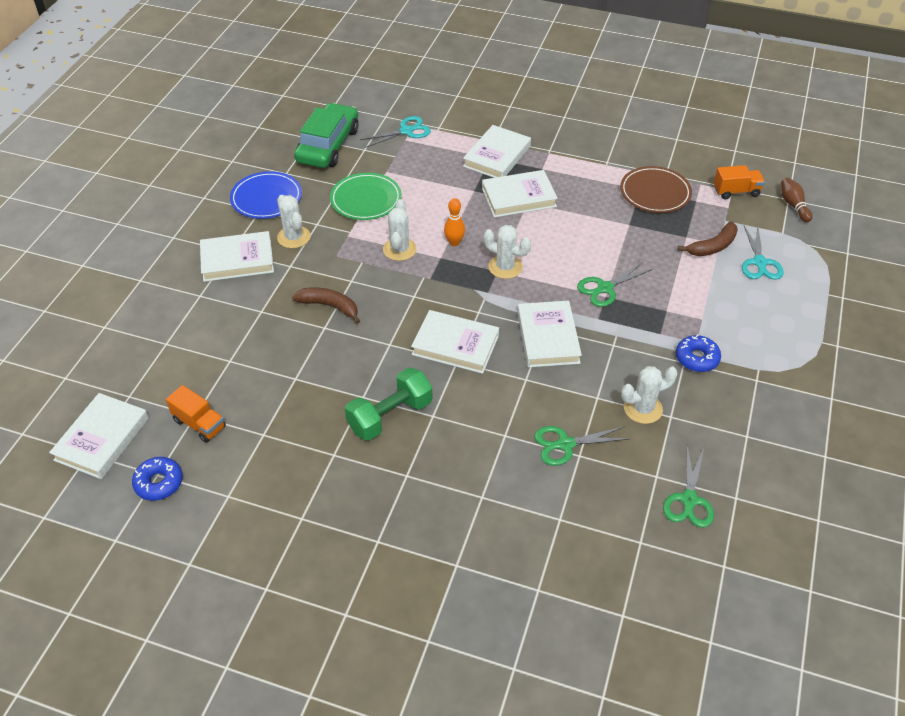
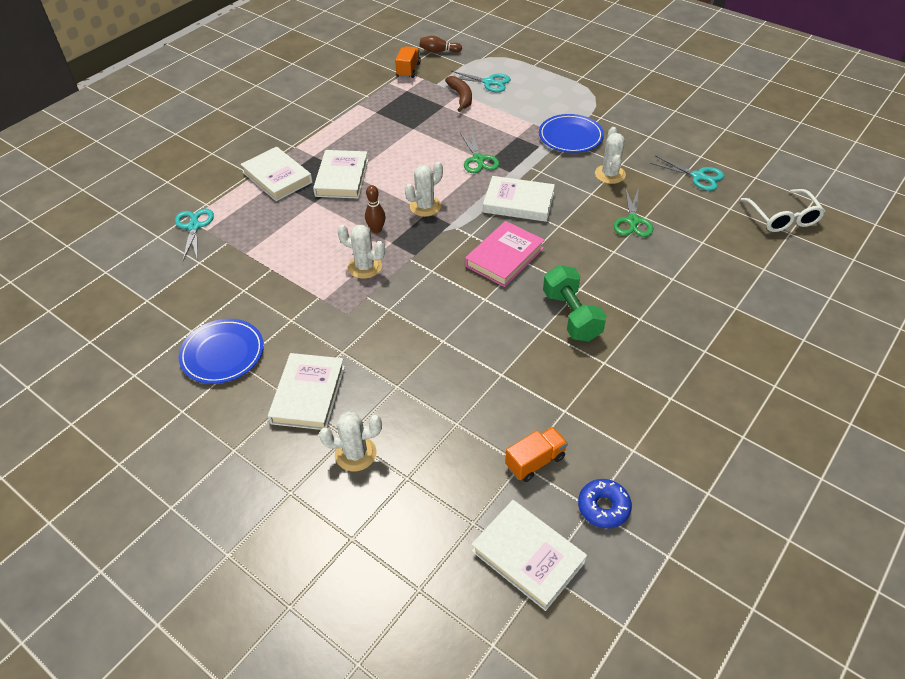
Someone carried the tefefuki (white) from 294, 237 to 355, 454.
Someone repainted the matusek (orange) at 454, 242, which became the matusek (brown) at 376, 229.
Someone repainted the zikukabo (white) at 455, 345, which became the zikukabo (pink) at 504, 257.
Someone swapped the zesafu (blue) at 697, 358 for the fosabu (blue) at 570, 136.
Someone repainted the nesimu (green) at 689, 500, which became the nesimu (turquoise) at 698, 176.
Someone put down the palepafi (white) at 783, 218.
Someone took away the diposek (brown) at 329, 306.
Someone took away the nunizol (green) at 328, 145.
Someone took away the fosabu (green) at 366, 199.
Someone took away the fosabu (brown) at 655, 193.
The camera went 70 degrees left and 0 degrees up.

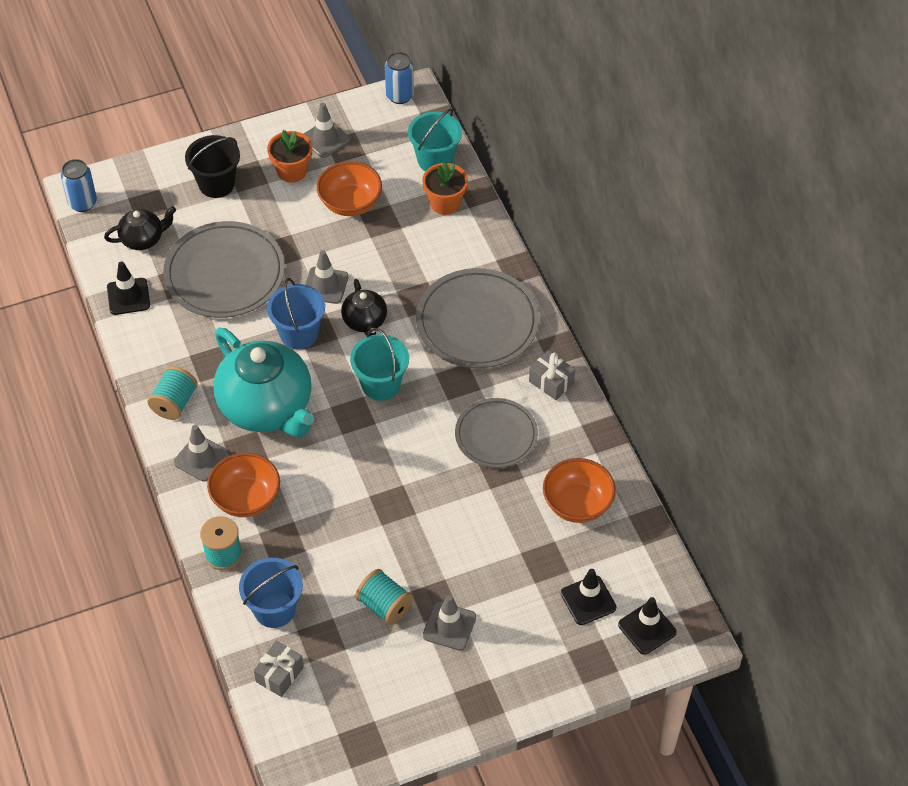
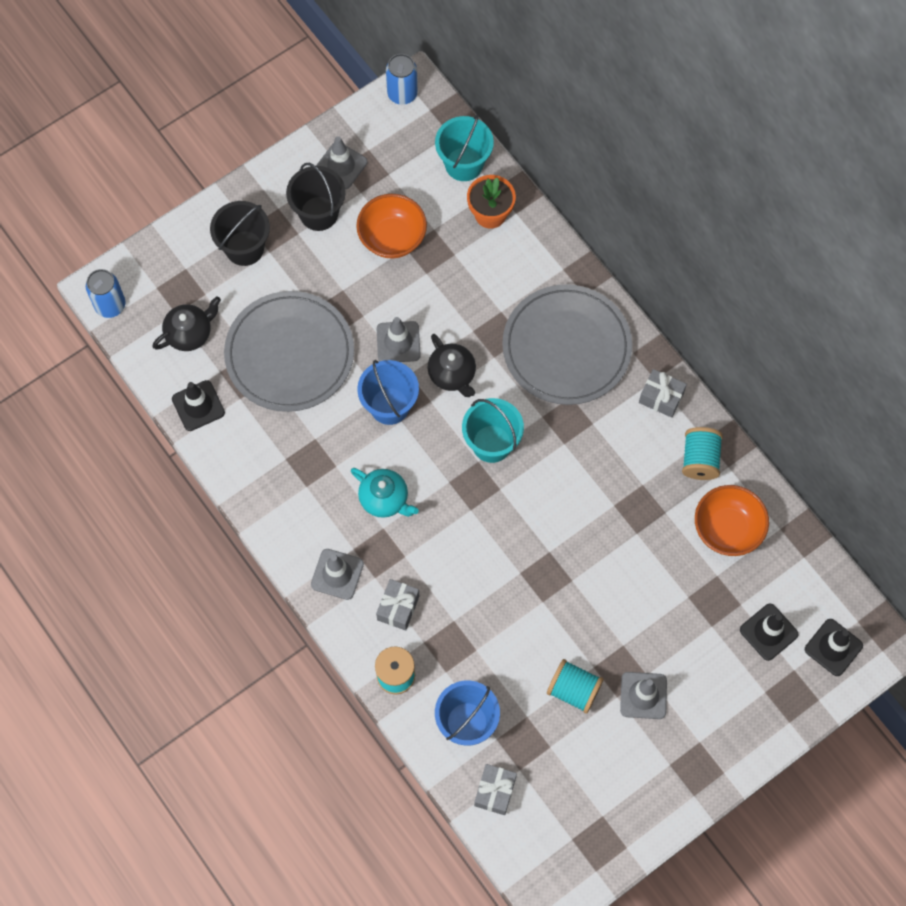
Someone swapped the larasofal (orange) at 292, 171 for the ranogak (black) at 319, 213.
Someone scaled the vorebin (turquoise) at 267, 407 by 0.49.
Someone swapped the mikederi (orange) at 246, 499 for the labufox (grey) at 398, 608.
Someone carried the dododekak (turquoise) from 174, 403 to 700, 460.
Someone took away the fosabu (grey) at 496, 435.
The camera went 15 degrees left and 15 degrees up.

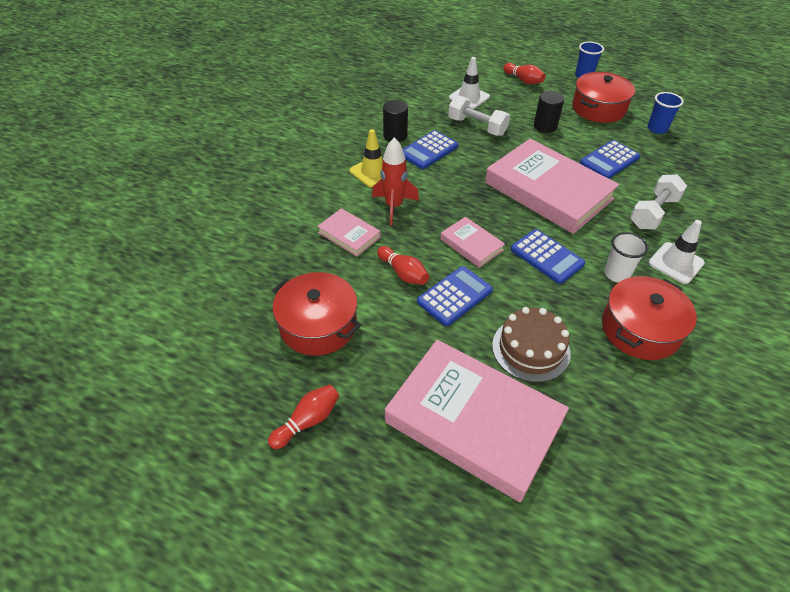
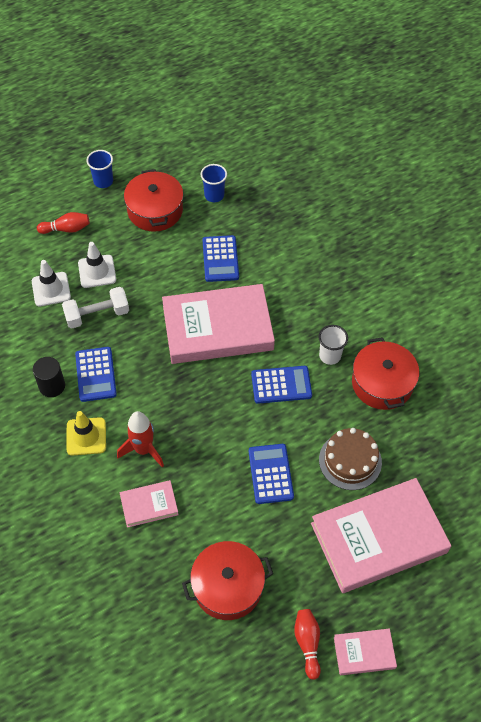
Someone carried the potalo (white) from 676, 263 to 97, 271.
Someone carried the zikukabo (pink) from 471, 245 to 364, 653.
Someone took away the matusek (red) at 403, 273.
Someone took away the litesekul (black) at 545, 126.
Someone took away the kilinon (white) at 653, 213.
The camera went 55 degrees left and 10 degrees up.

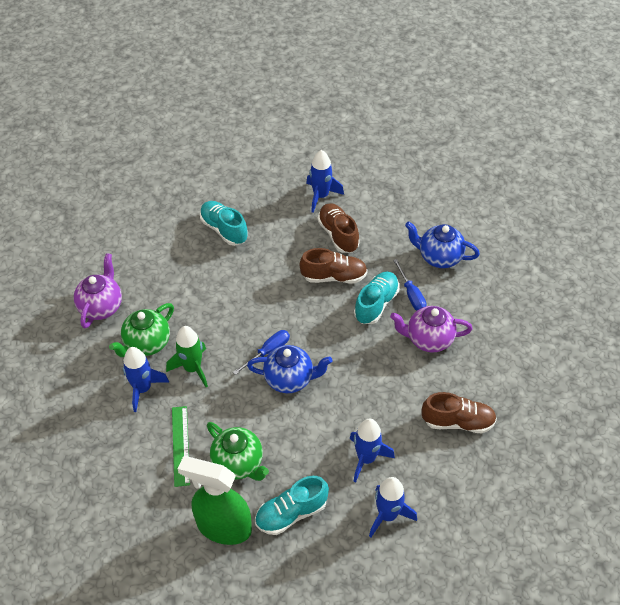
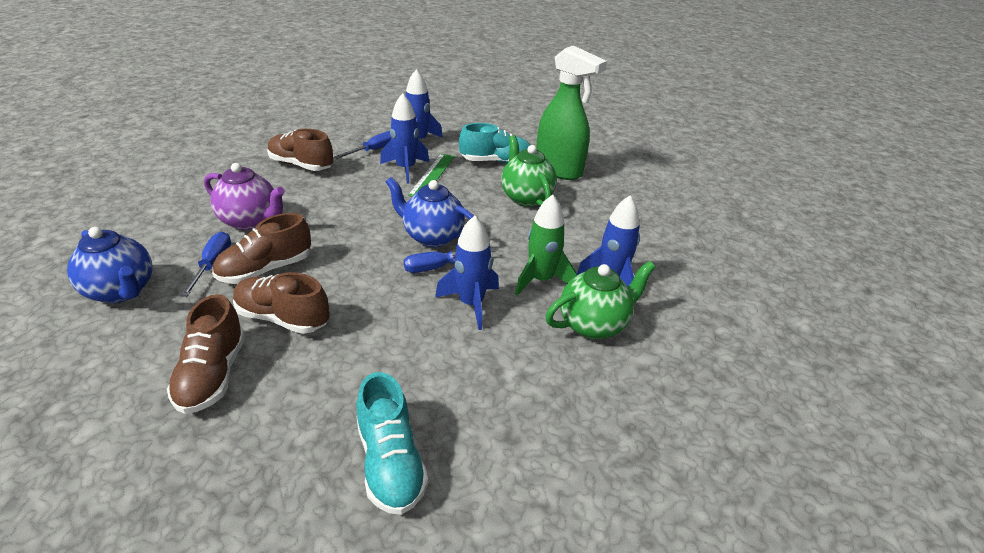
Someone repainted the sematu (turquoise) at 376, 304, which became the sematu (brown) at 265, 269.
Someone put down the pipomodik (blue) at 374, 150.
Someone carried the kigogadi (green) from 180, 445 to 432, 175.
Someone carried the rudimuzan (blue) from 321, 196 to 471, 304.
Someone took away the vorebin (purple) at 101, 307.
The camera went 160 degrees left and 15 degrees down.

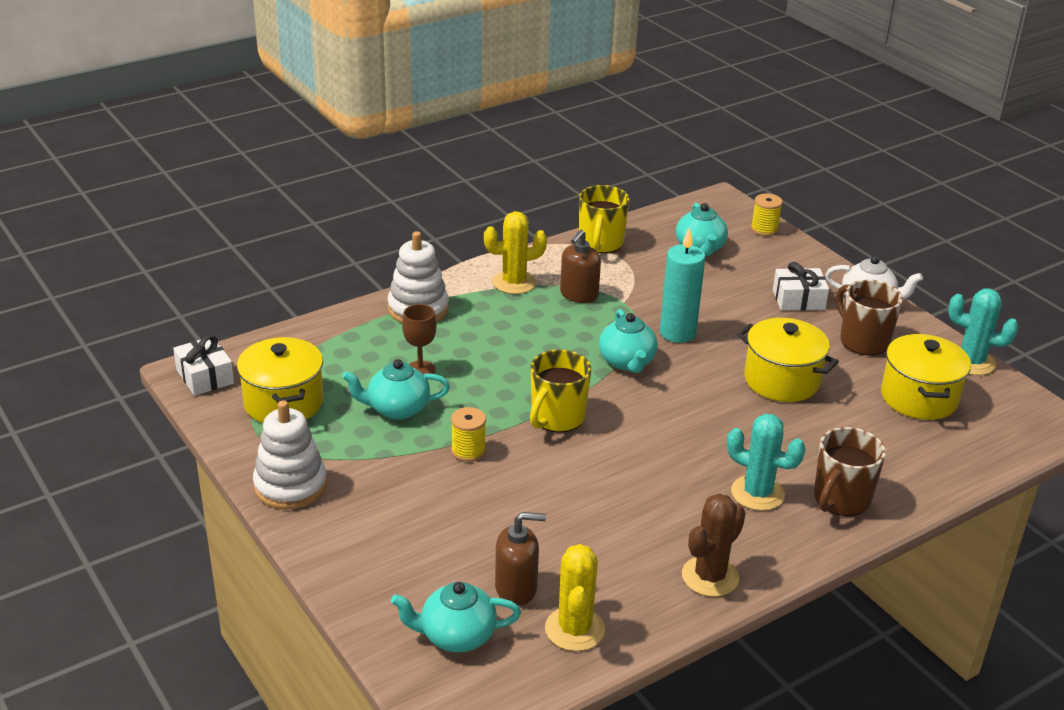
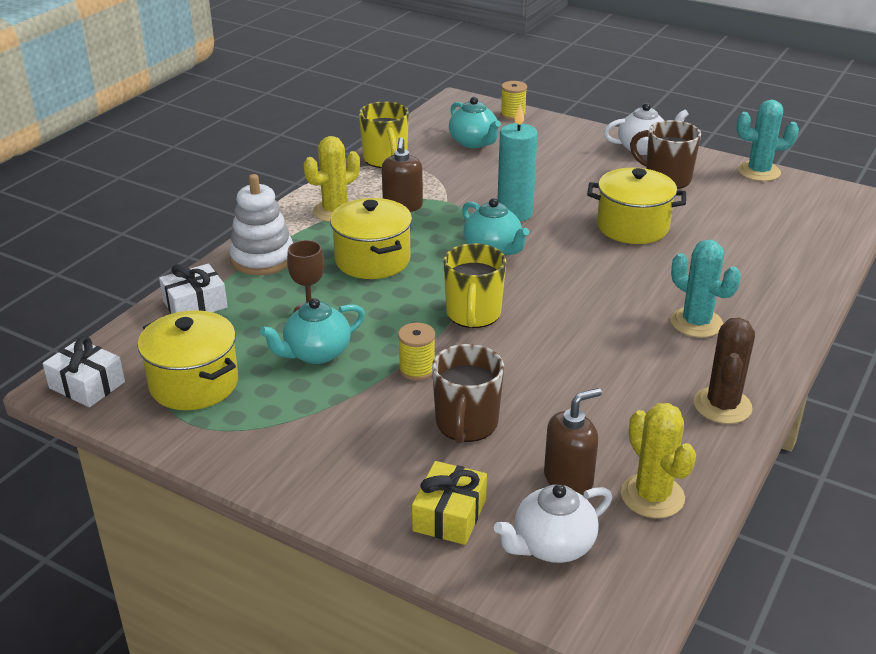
Someone carried the labufox (white) from 798, 299 to 195, 304.
Someone carried the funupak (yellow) from 919, 397 to 372, 260.
Someone put down the labufox (yellow) at 449, 515.
Someone carried the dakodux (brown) from 840, 499 to 466, 424.
Someone repainted the vorebin (turquoise) at 456, 636, which became the vorebin (white) at 552, 545.
Someone rotated the tefefuki (turquoise) at 757, 493 by 45 degrees clockwise.
Someone took away the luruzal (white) at 290, 486.
The camera went 25 degrees left and 0 degrees up.

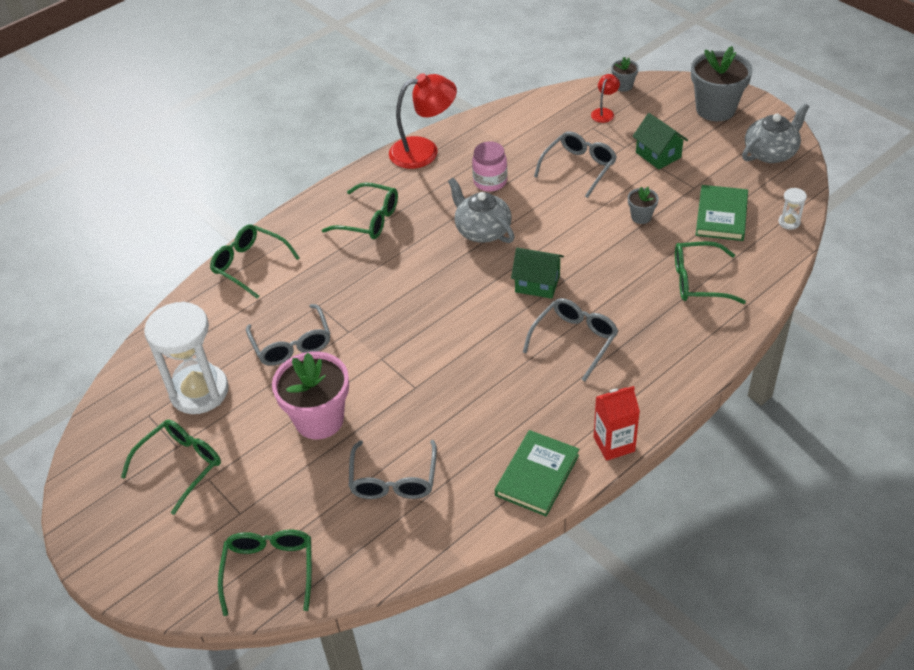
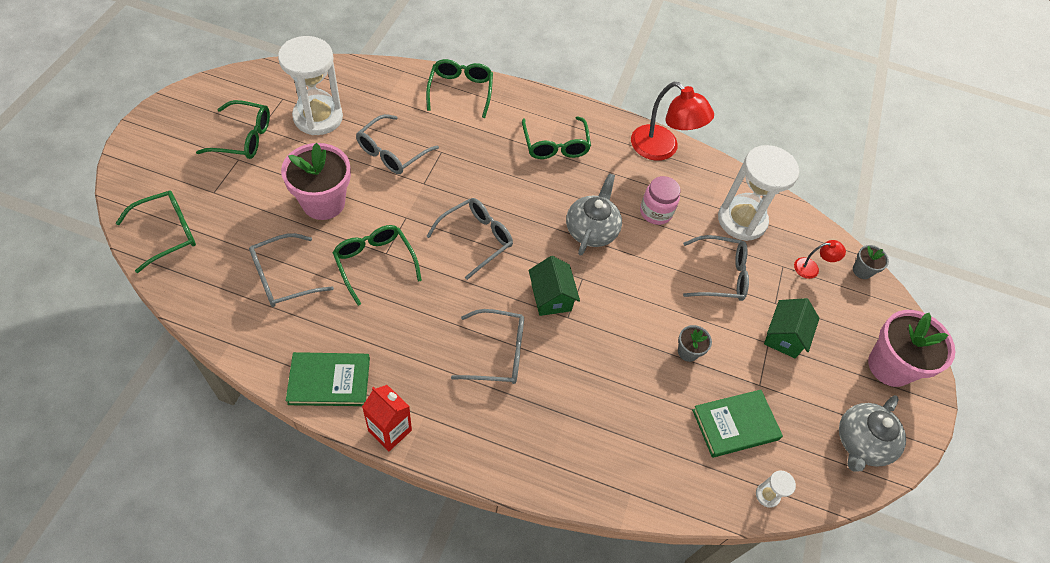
Someone carried the palepafi (green) from 698, 281 to 374, 263.
Someone put down the palepafi (grey) at 476, 239.
Someone put down the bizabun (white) at 742, 220.
Someone rotated the vorebin (grey) at 771, 152 by 105 degrees clockwise.
Someone repainted the larasofal (grey) at 715, 109, which became the larasofal (pink) at 890, 366.
The camera went 50 degrees right and 10 degrees up.

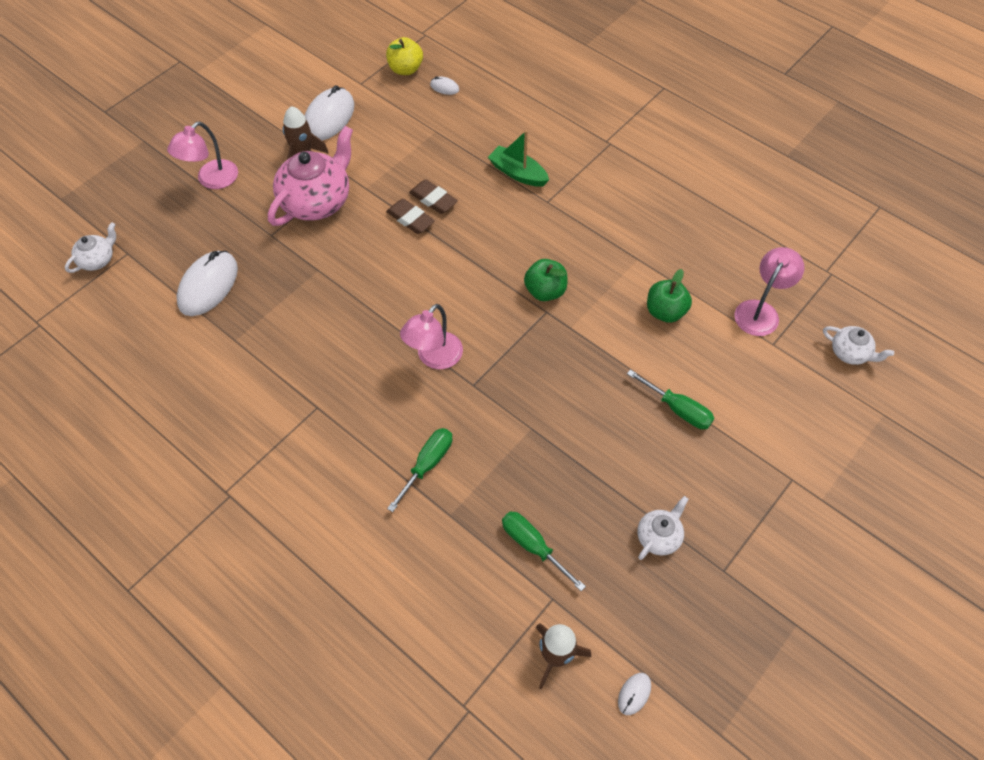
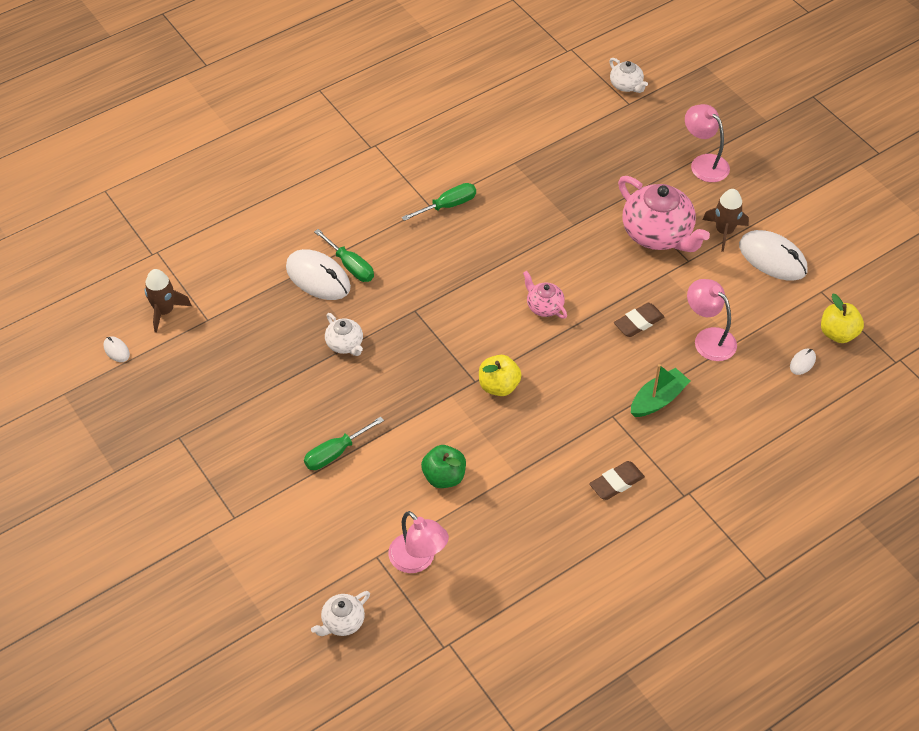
Someone carried the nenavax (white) from 208, 285 to 318, 277.
Someone carried the vorebin (white) from 659, 536 to 345, 344.
Someone carried the pipomodik (green) from 533, 546 to 448, 205.
Someone repainted the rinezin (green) at 545, 291, which became the rinezin (yellow) at 499, 386.
Someone put down the vorebin (pink) at 544, 306.
Someone carried the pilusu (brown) from 410, 219 to 616, 483.
Someone carried the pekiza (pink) from 434, 358 to 708, 338.
The camera went 105 degrees right and 5 degrees down.

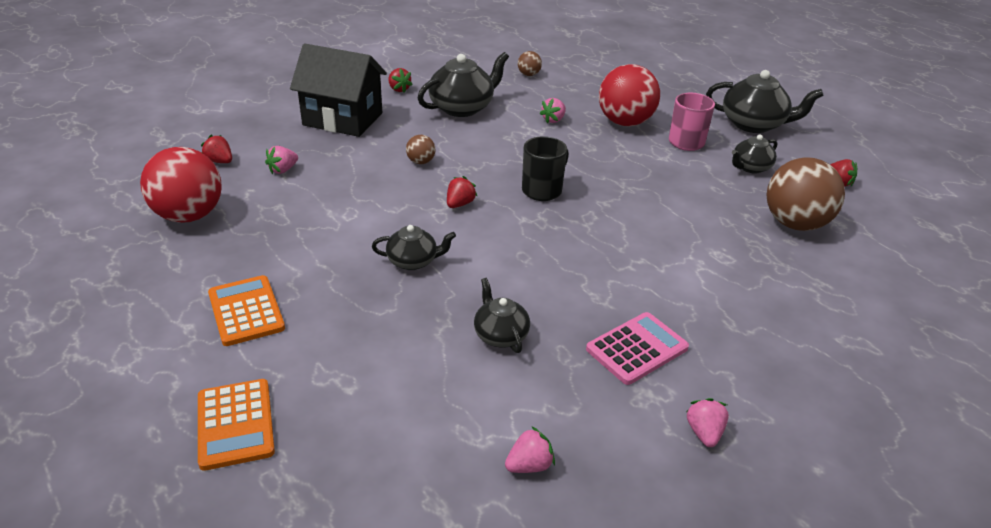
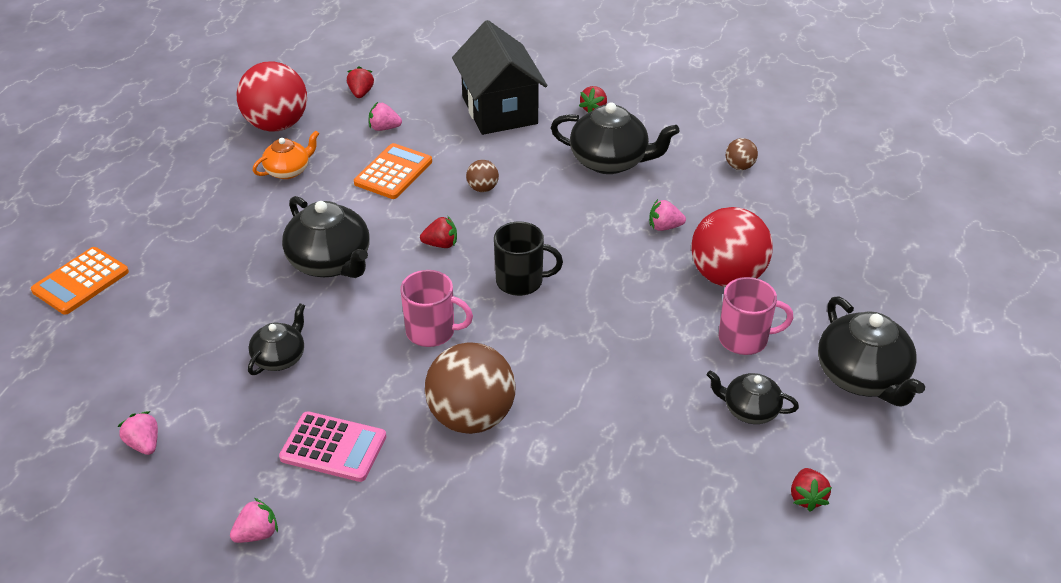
Someone rotated the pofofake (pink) at 529, 465 by 150 degrees counterclockwise.
Someone put down the vorebin (orange) at 288, 171.
Someone scaled the vorebin (black) at 413, 261 by 1.71.
Someone carried the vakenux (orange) from 246, 311 to 393, 172.
Someone put down the dakodux (pink) at 432, 331.
Someone carried the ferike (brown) from 795, 223 to 471, 417.
The camera went 55 degrees right and 5 degrees up.

